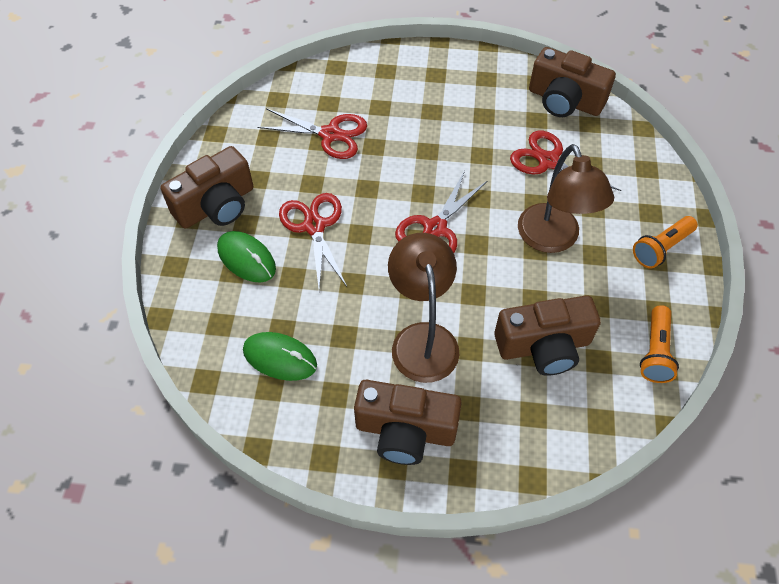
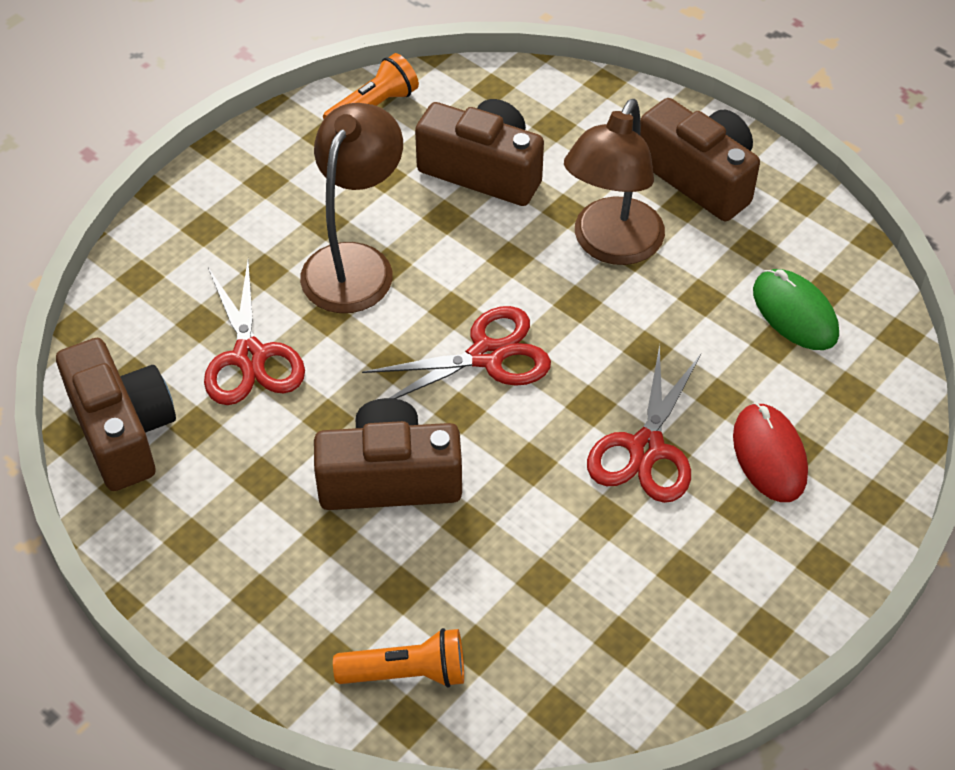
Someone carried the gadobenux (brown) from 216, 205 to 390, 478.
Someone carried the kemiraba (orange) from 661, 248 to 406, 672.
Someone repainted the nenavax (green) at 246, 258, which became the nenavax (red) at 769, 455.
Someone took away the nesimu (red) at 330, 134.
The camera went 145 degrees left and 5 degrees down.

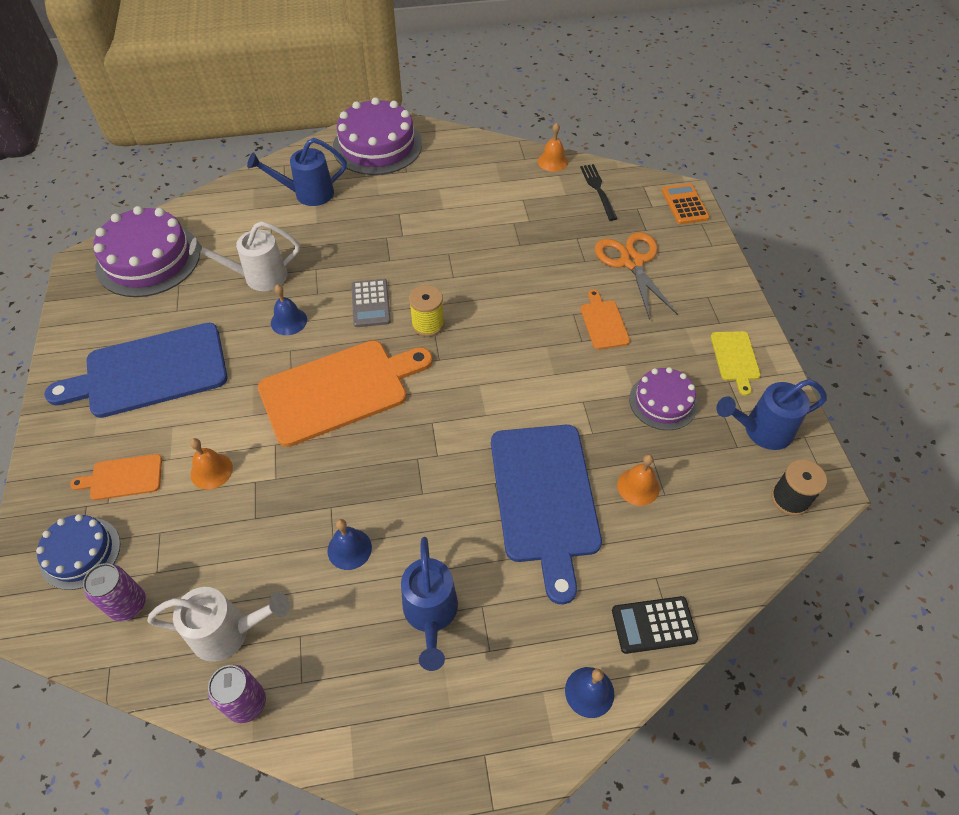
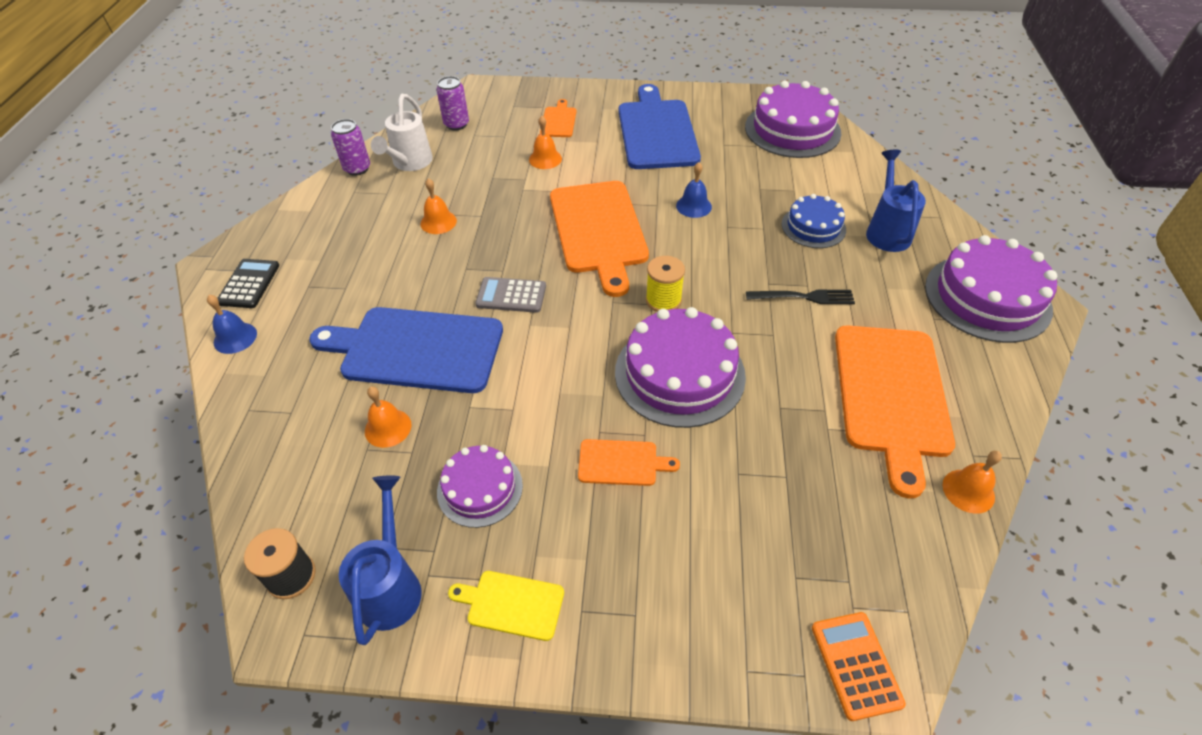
Someone carried the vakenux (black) from 653, 625 to 249, 284.
Someone repainted the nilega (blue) at 349, 549, which became the nilega (orange) at 438, 222.
Someone carried the vakenux (grey) from 370, 303 to 511, 295.
Someone put down the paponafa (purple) at 679, 374.
Someone carried the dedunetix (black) from 598, 189 to 804, 297.
Someone carried the paponafa (blue) from 80, 553 to 813, 227.
Someone rotated the vakenux (orange) at 684, 204 by 105 degrees counterclockwise.
Someone put down the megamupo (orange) at 891, 395.
Someone took away the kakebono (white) at 259, 277.
Someone took away the kakebono (blue) at 430, 614.
Someone took away the nesimu (orange) at 632, 262.
The camera went 105 degrees right and 5 degrees down.

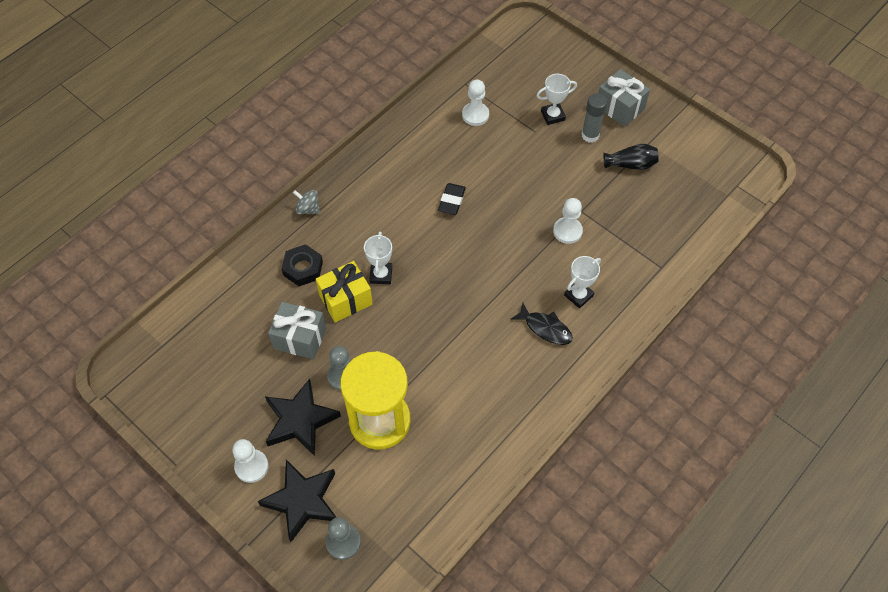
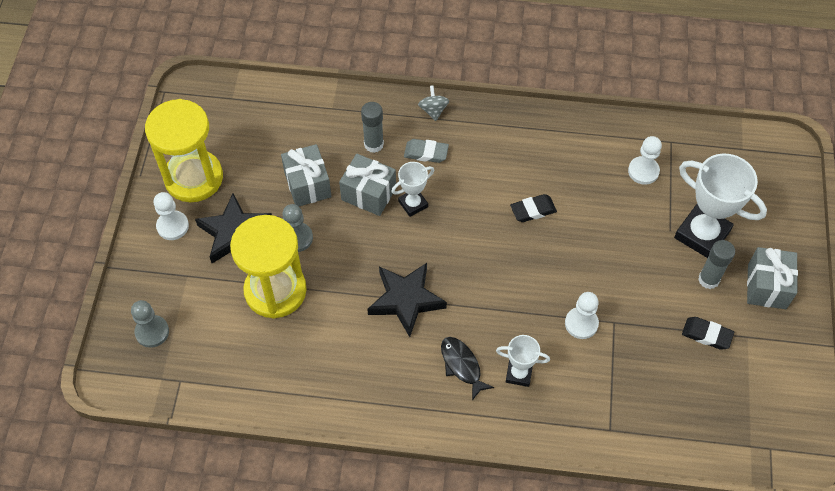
Someone put down the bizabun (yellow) at 194, 178.
Someone repainted the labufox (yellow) at 345, 299, which became the labufox (grey) at 368, 194.
Someone swapped the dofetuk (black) at 303, 268 for the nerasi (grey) at 373, 144.
Someone carried the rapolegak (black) from 302, 501 to 406, 300.
Someone put down the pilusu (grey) at 426, 153.
Someone rotated the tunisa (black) at 545, 328 by 150 degrees clockwise.
Someone scaled the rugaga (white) at 553, 116 by 1.86.
Someone swapped the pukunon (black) at 630, 164 for the pilusu (black) at 706, 335.
The camera went 55 degrees right and 0 degrees up.

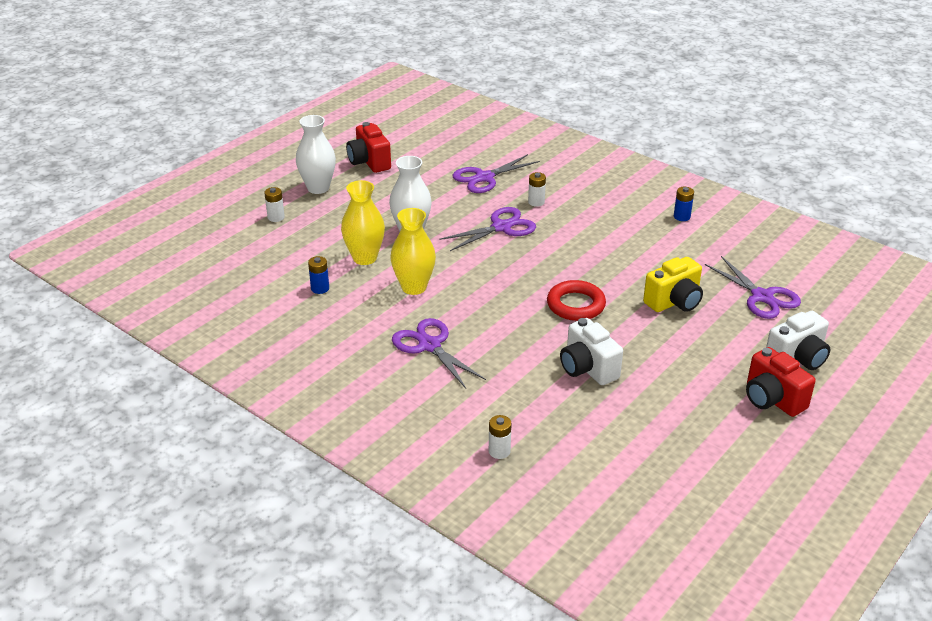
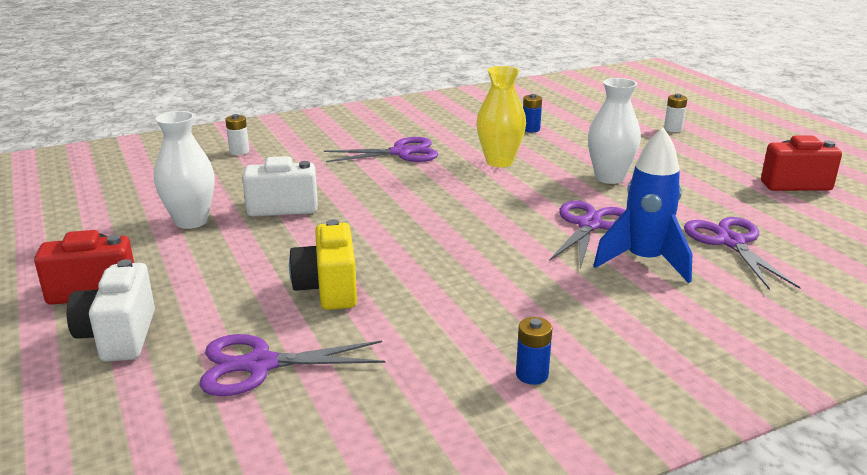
Someone carried the pukunon (white) from 318, 188 to 191, 221.
Someone rotated the nesimu (purple) at 501, 227 by 150 degrees counterclockwise.
Someone swapped the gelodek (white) at 536, 202 for the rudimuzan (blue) at 644, 262.
Someone took away the pukunon (yellow) at 365, 258.
Someone took away the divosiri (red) at 576, 305.
The camera went 115 degrees right and 10 degrees down.

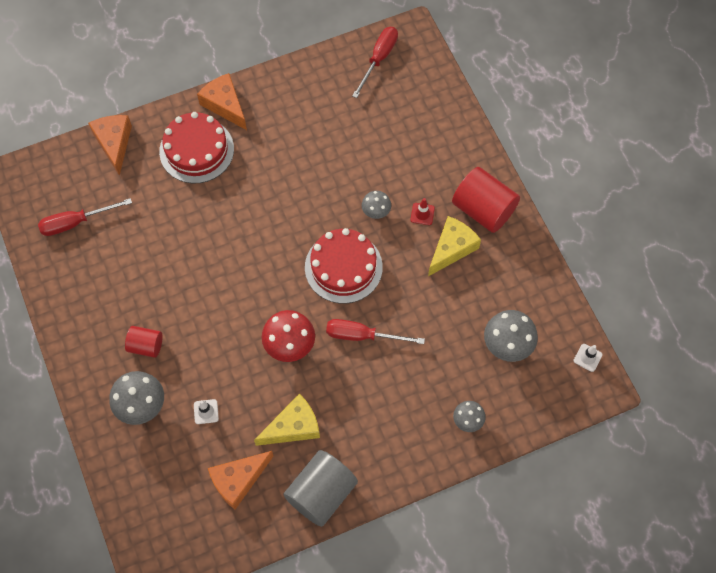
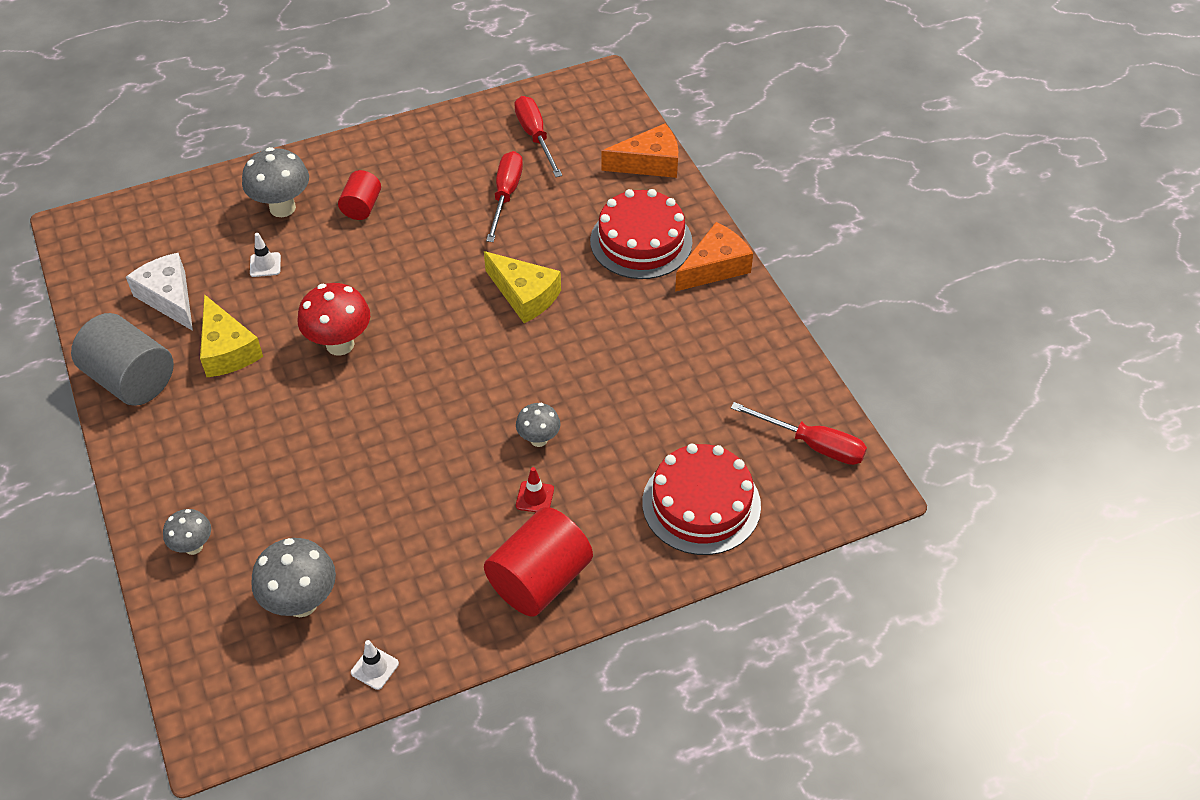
Someone repainted the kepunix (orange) at 238, 480, which became the kepunix (white) at 169, 298.
Someone carried the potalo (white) from 587, 357 to 375, 668.
Someone carried the kepunix (yellow) from 452, 248 to 524, 295.
Someone carried the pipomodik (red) from 362, 335 to 506, 195.
Someone carried the paponafa (red) from 343, 267 to 701, 504.
The camera went 90 degrees right and 15 degrees down.

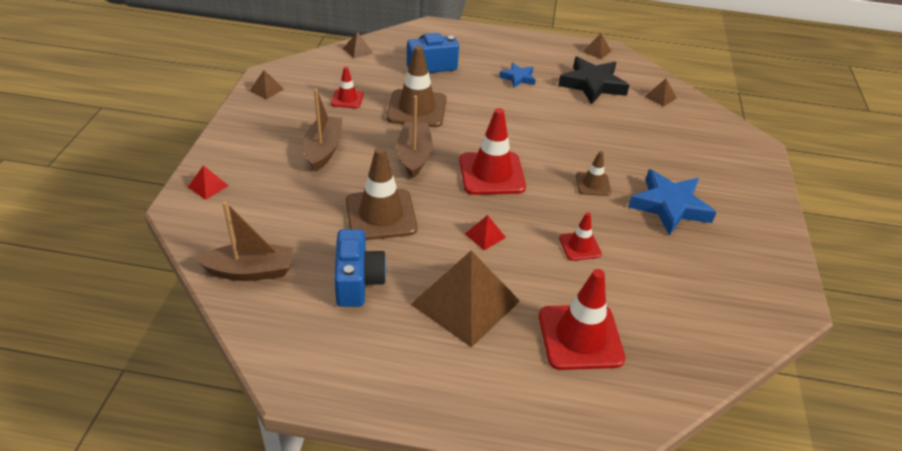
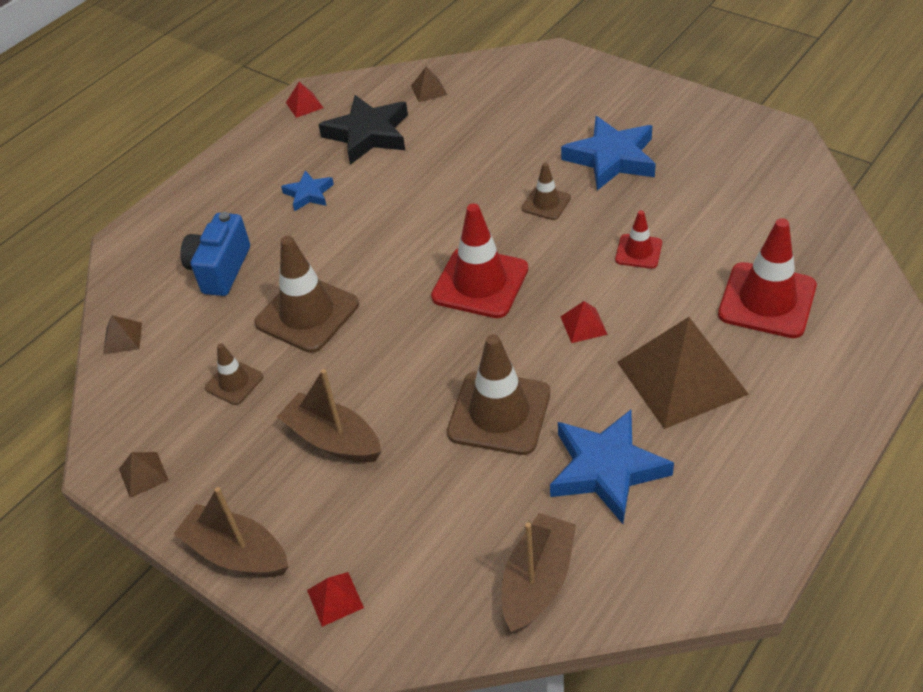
Someone carried the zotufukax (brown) from 414, 156 to 237, 553.
Someone repainted the potalo (red) at 347, 99, which became the potalo (brown) at 234, 382.
Someone repainted the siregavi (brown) at 596, 51, which became the siregavi (red) at 304, 105.
Someone swapped the gadobenux (blue) at 358, 281 for the rapolegak (blue) at 606, 469.
The camera went 55 degrees left and 5 degrees up.

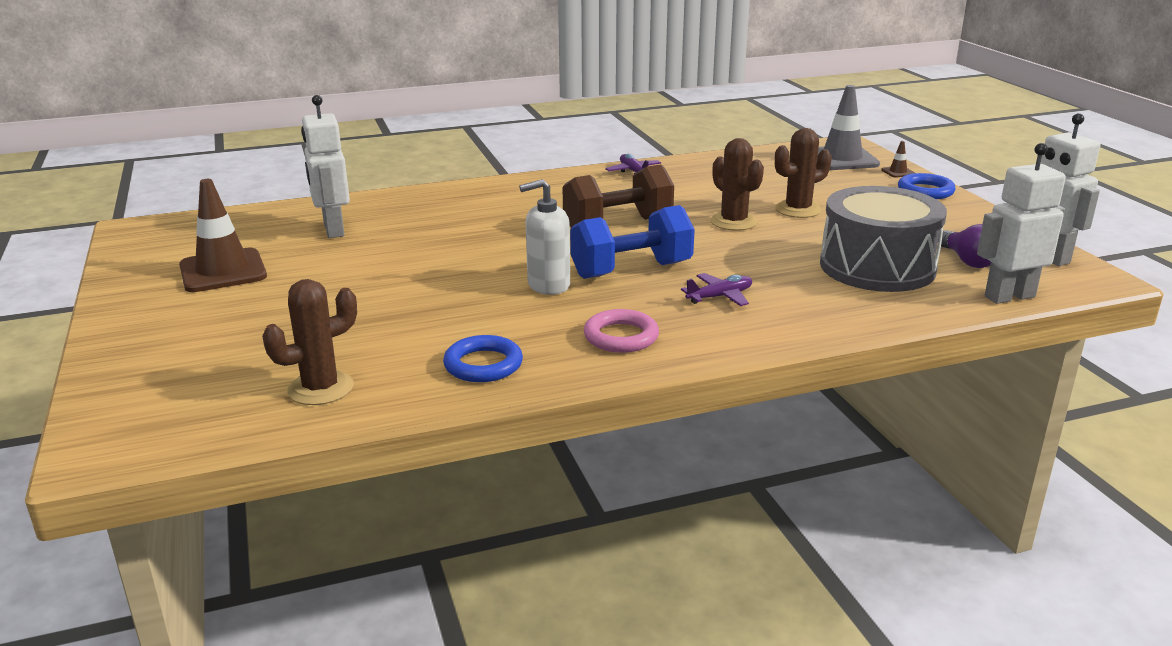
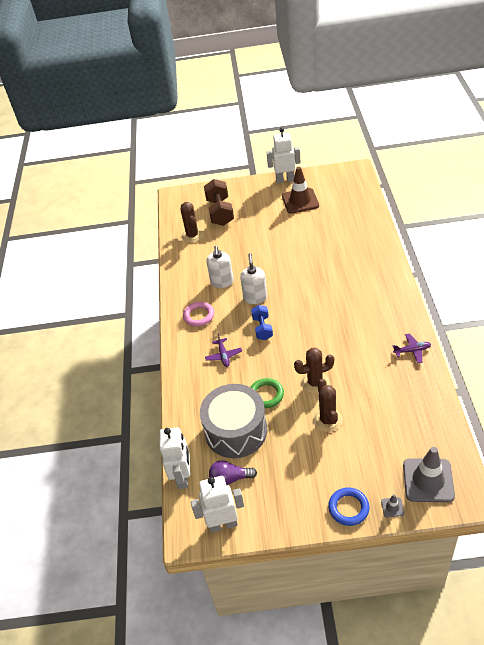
Someone carried the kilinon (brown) from 617, 224 to 220, 212.
Someone put down the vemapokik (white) at 222, 282.
Someone scaled the kilinon (blue) at 631, 270 by 0.61.
Someone put down the divosiri (green) at 266, 395.
Someone carried the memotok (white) from 333, 230 to 285, 180.
Someone repainted the potalo (brown) at 898, 172, which became the potalo (grey) at 392, 507.
Someone took away the divosiri (blue) at 483, 365.
The camera went 110 degrees right and 20 degrees up.

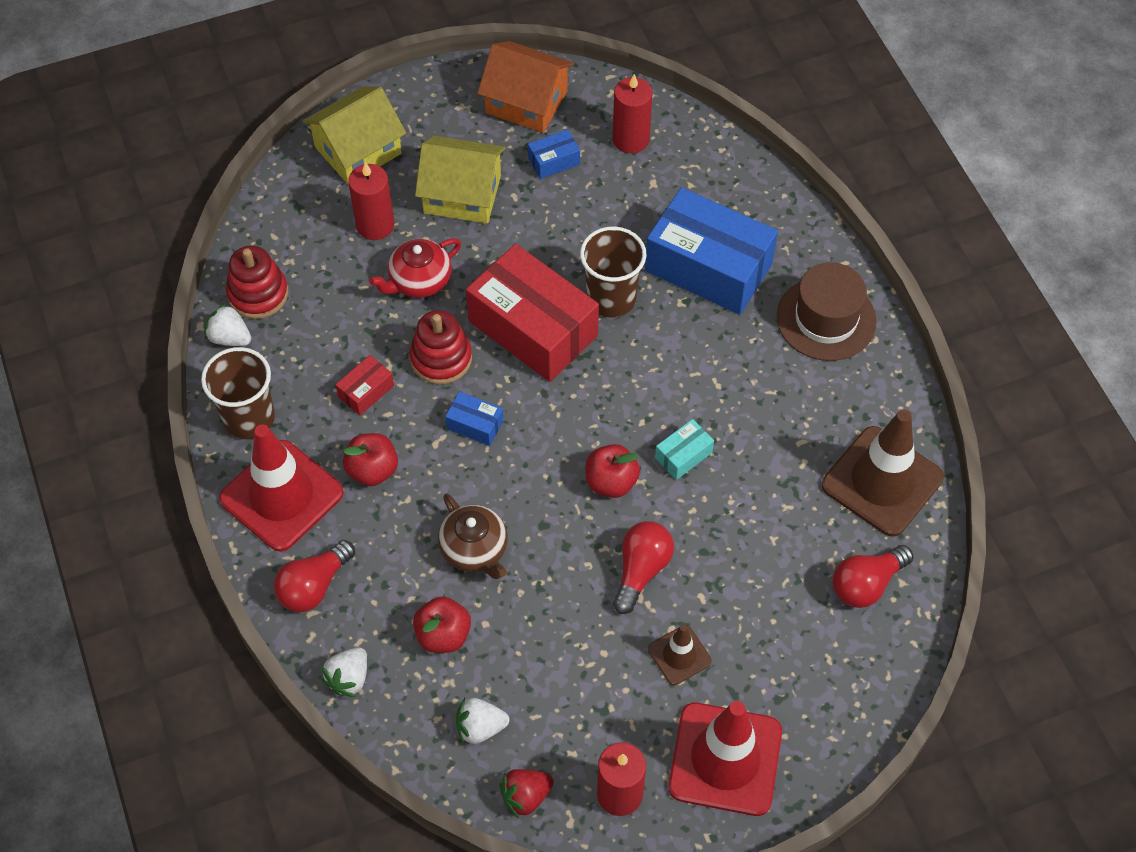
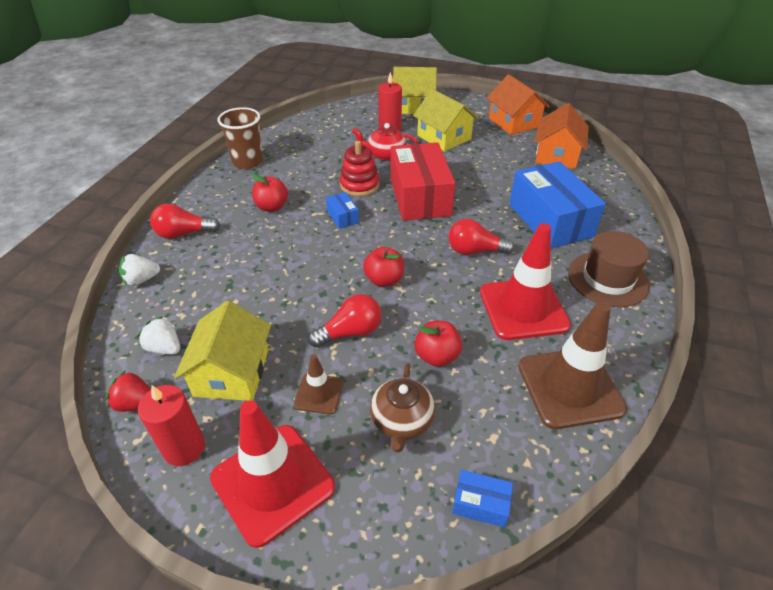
Someone put down the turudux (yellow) at 232, 372.
Someone carried the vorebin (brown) from 475, 549 to 402, 421.
Someone carried the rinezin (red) from 443, 635 to 437, 356.
Someone carried the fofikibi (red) from 866, 584 to 474, 251.
Someone carried the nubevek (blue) from 554, 161 to 480, 504.
Someone carried the potalo (red) from 281, 496 to 523, 308.
Someone swapped the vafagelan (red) at 631, 139 for the turudux (orange) at 556, 155.
Someone took away the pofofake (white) at 230, 338.
Someone took away the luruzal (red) at 258, 294.
Someone took away the nubevek (red) at 366, 391.
Someone took away the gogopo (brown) at 611, 298.
Someone took away the nubevek (turquoise) at 683, 455.
The camera went 40 degrees right and 15 degrees down.

